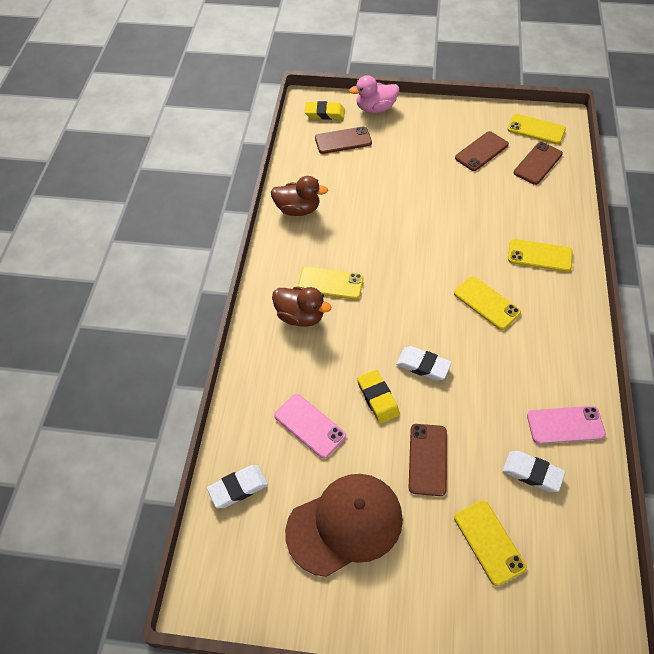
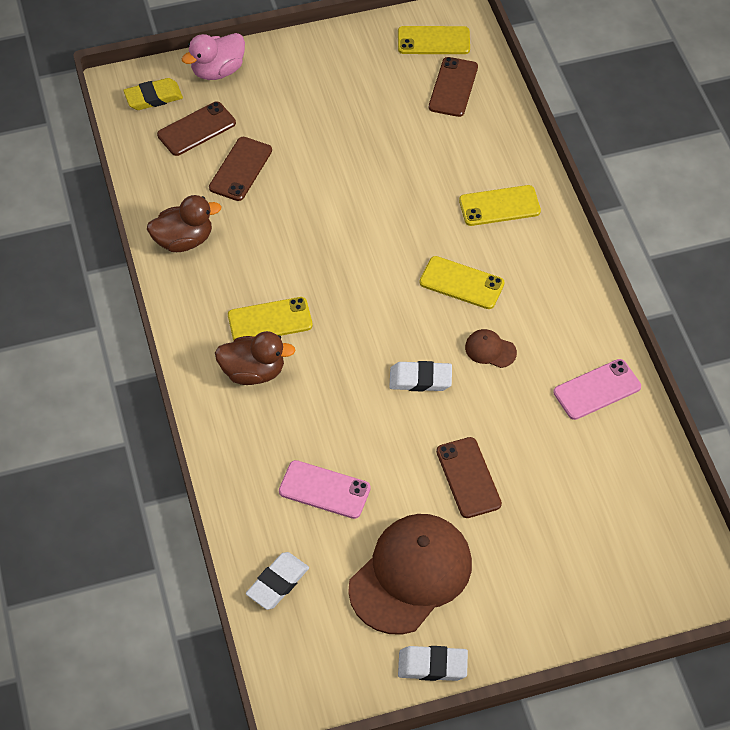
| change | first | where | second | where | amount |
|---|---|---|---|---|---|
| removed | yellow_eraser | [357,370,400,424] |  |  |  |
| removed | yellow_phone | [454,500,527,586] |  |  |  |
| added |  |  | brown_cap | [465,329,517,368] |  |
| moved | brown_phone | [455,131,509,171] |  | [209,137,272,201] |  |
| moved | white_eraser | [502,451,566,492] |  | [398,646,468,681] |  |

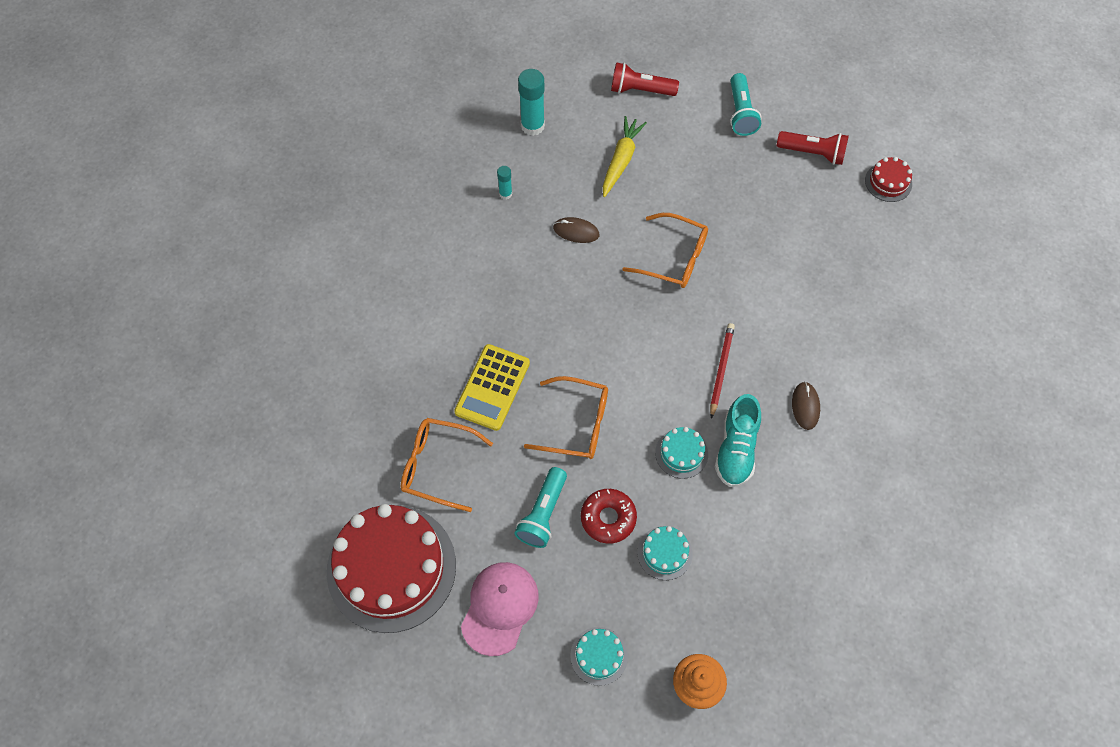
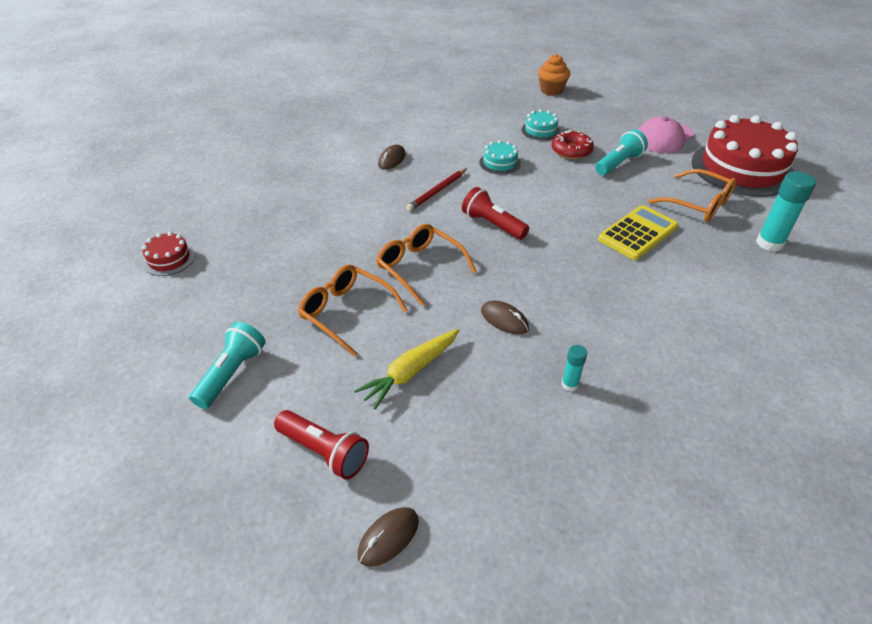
| change | first | where | second | where | amount |
|---|---|---|---|---|---|
| removed | turquoise_cake | [570,627,628,686] |  |  |  |
| removed | turquoise_shoe | [715,394,761,487] |  |  |  |
| added |  |  | brown_mouse | [358,507,419,567] |  |
| moved | turquoise_glue_stick | [518,69,545,136] |  | [756,171,816,252] |  |
| moved | orange_glasses | [524,376,608,459] |  | [298,264,408,357] |  |
| moved | red_flashlight | [777,131,849,165] |  | [462,187,529,240] |  |

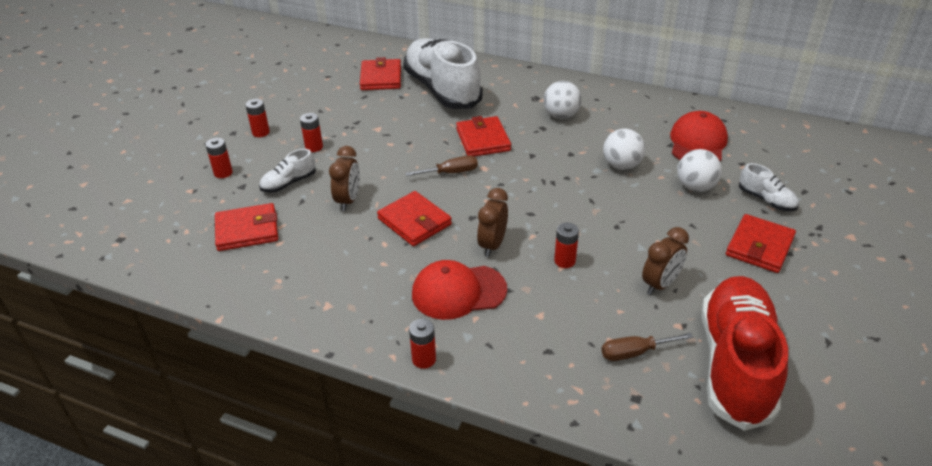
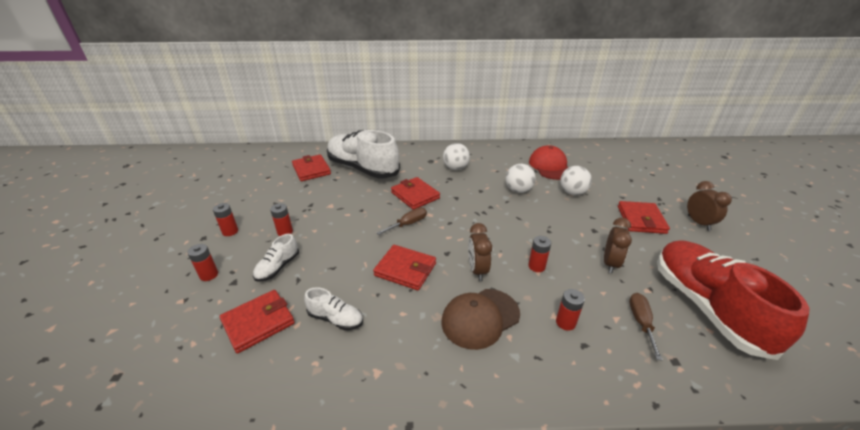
| change | first | where | second | where | amount |
|---|---|---|---|---|---|
| moved | brown_clock | [329,146,360,211] |  | [687,181,732,231] |  |
| moved | red_battery | [409,319,436,369] |  | [556,289,585,331] |  |
| moved | white_shoe | [739,163,799,211] |  | [304,287,363,330] |  |
| recoloured | red_cap | [412,260,507,320] | brown_cap | [441,289,520,350] |  |
| turned | brown_screwdriver | [602,333,693,361] |  | [629,293,663,360] | 135 degrees clockwise |

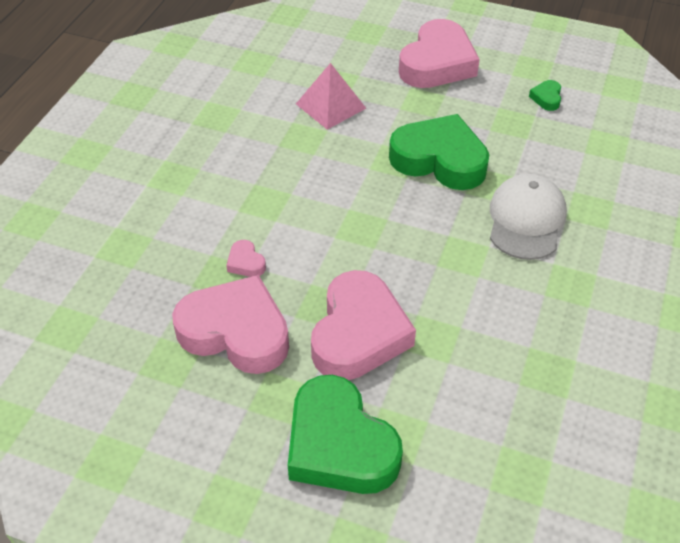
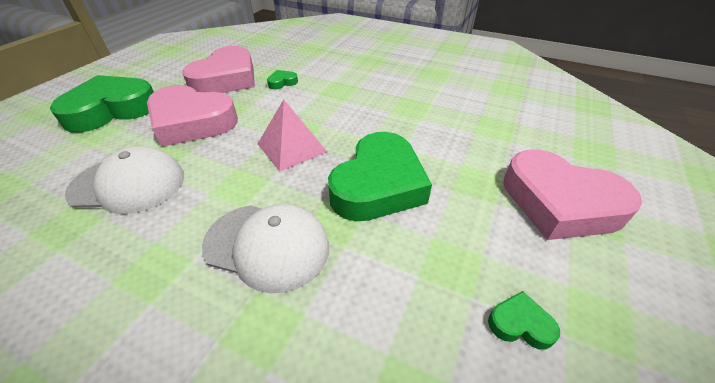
| change | first | where | second | where | amount |
|---|---|---|---|---|---|
| added |  |  | white_cap | [65,146,184,214] |  |
| moved | pink_pyramid | [296,63,366,130] |  | [258,100,327,172] |  |
| recoloured | pink_heart | [226,240,266,277] | green_heart | [267,70,298,89] |  |

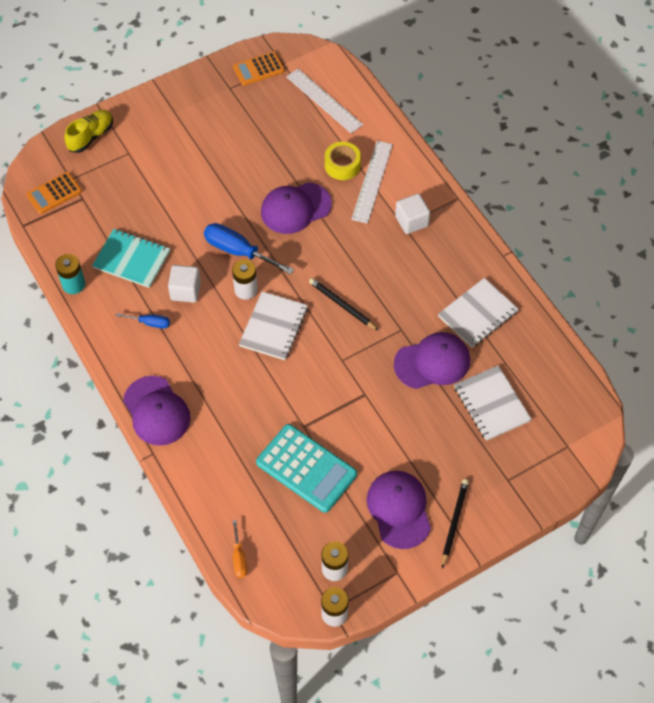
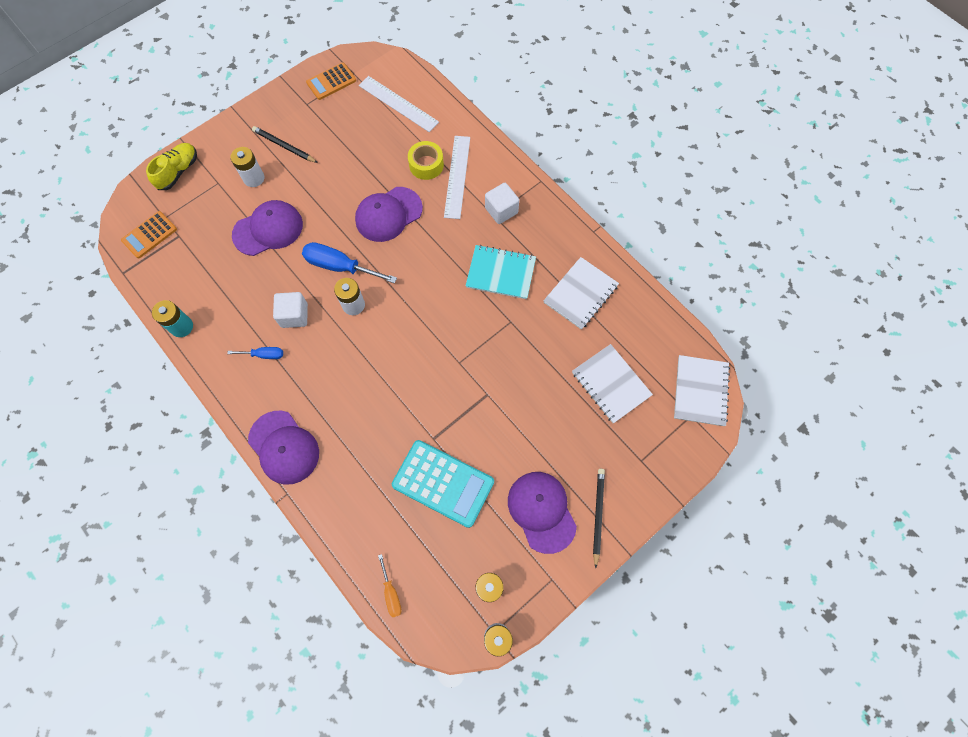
| change | first | where | second | where | amount |
|---|---|---|---|---|---|
| added |  |  | white_battery | [230,147,264,187] |  |
| moved | turquoise_notebook | [92,229,170,288] |  | [466,245,536,299] |  |
| moved | white_notebook | [239,291,308,360] |  | [674,355,730,426] |  |
| moved | black_pencil | [309,278,379,331] |  | [252,126,318,163] |  |
| moved | purple_cap | [394,332,470,389] |  | [232,200,303,256] |  |

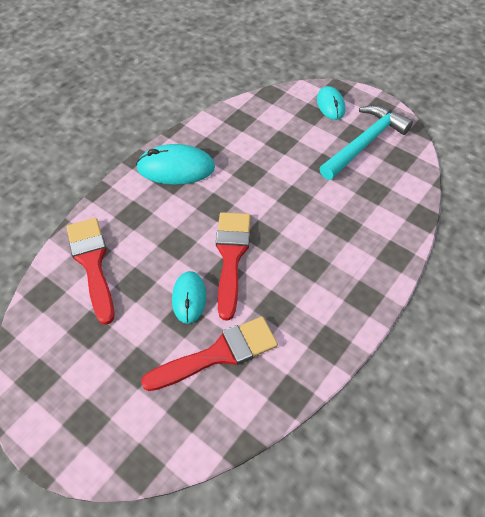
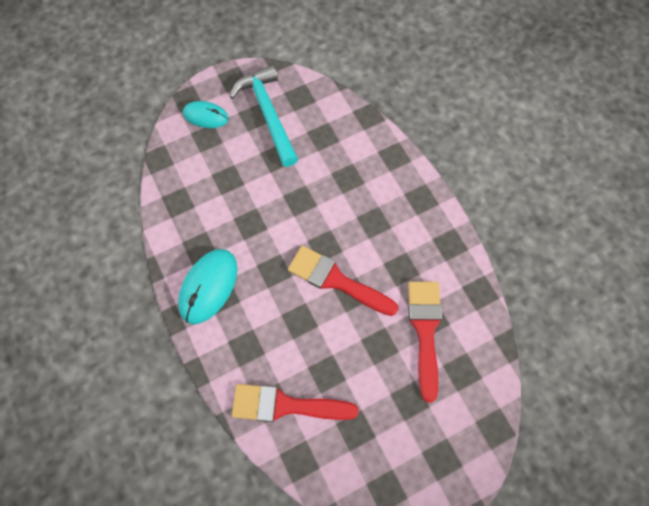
| change | first | where | second | where | amount |
|---|---|---|---|---|---|
| removed | turquoise_mouse | [172,271,206,324] |  |  |  |

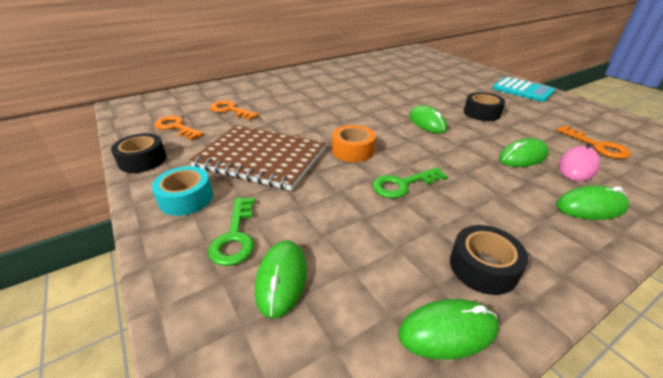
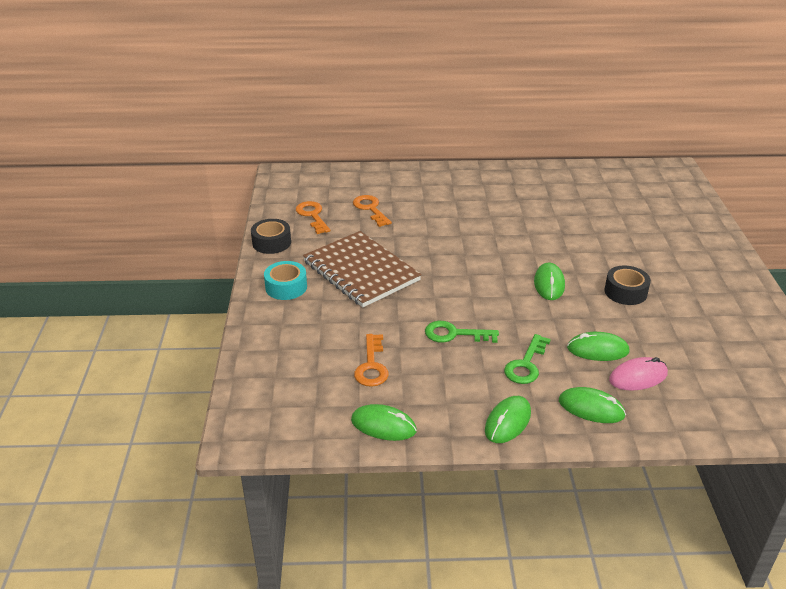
| change | first | where | second | where | amount |
|---|---|---|---|---|---|
| removed | orange_tape | [332,125,376,162] |  |  |  |
| removed | black_tape | [450,225,528,295] |  |  |  |
| removed | turquoise_calculator | [492,77,556,102] |  |  |  |
| moved | green_key | [208,197,255,266] |  | [504,334,551,384] |  |
| moved | green_mouse | [255,240,307,319] |  | [485,396,531,443] |  |
| moved | orange_key | [557,125,631,159] |  | [354,334,389,387] |  |

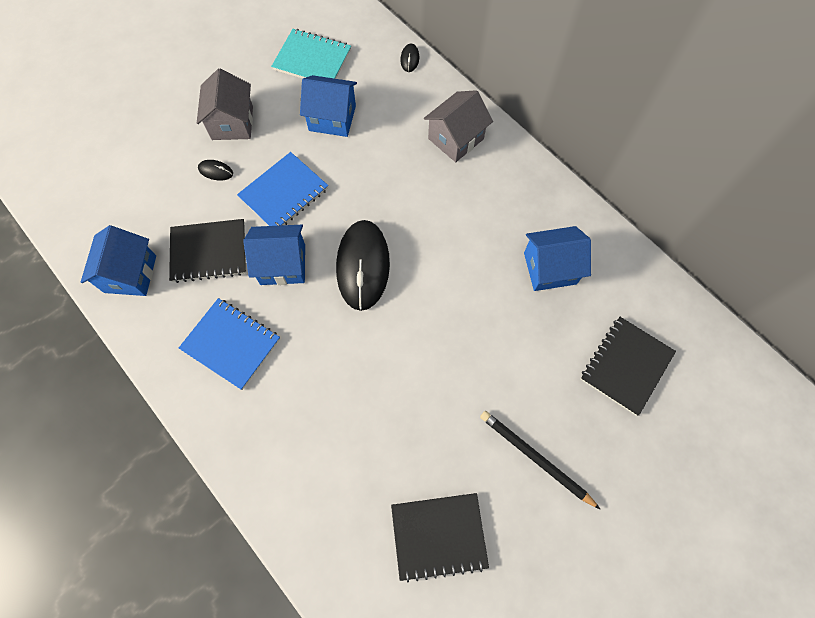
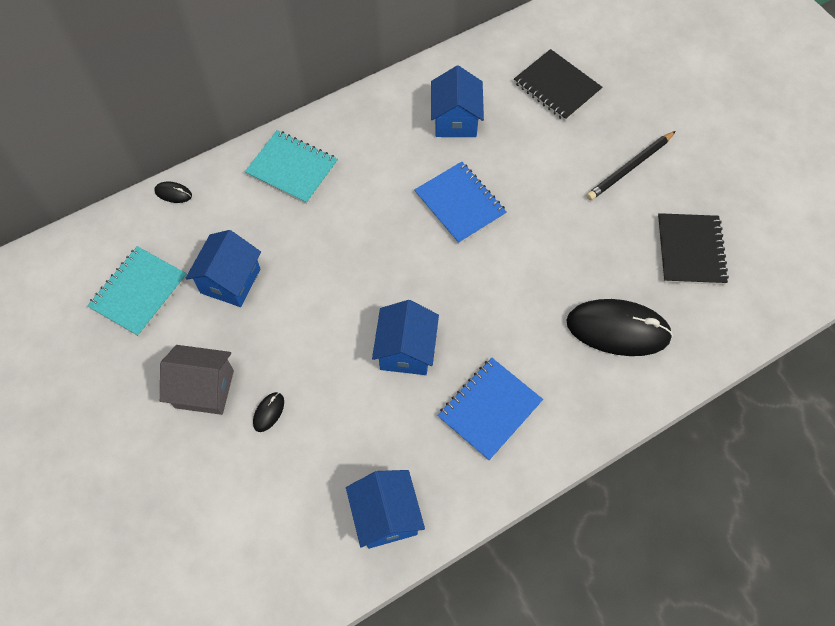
| change | first | where | second | where | amount |
|---|---|---|---|---|---|
| removed | black_notebook | [169,219,246,283] |  |  |  |
| moved | blue_notebook | [237,152,328,226] |  | [414,162,507,244] |  |
| moved | black_mouse | [336,220,390,311] |  | [566,299,673,356] |  |
| replaced | grey_house | [424,90,493,162] | turquoise_notebook | [245,130,338,204] |  |
| turned | blue_house | [81,225,156,296] |  | [346,470,425,549] | 60 degrees clockwise |

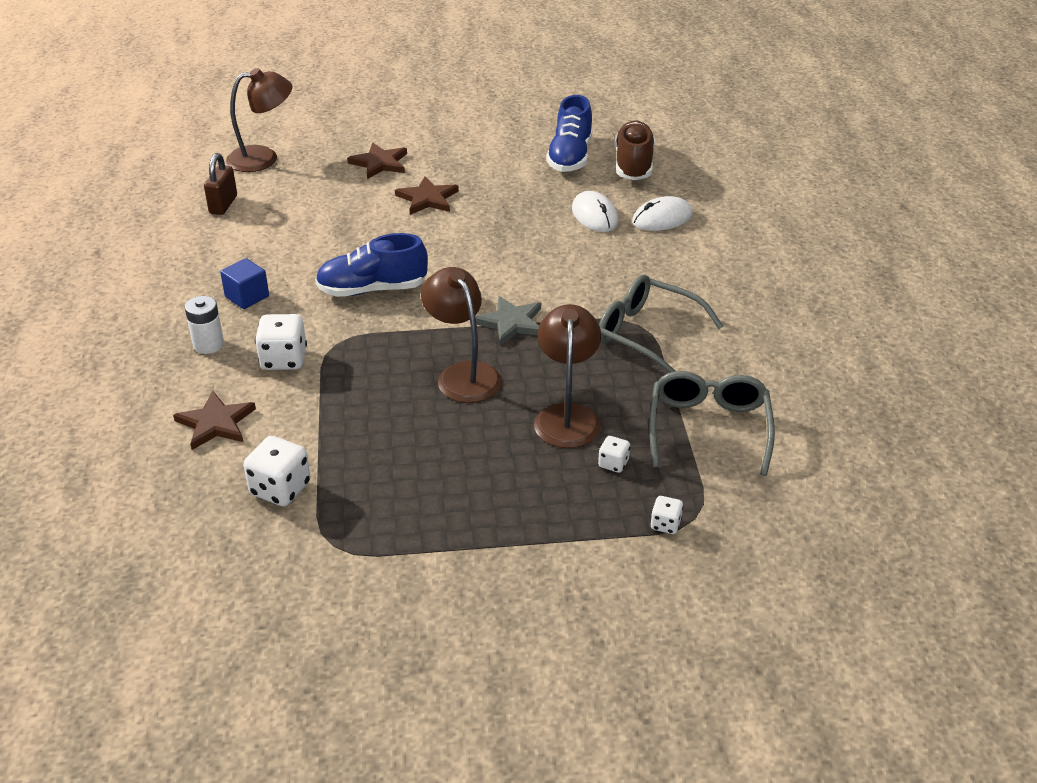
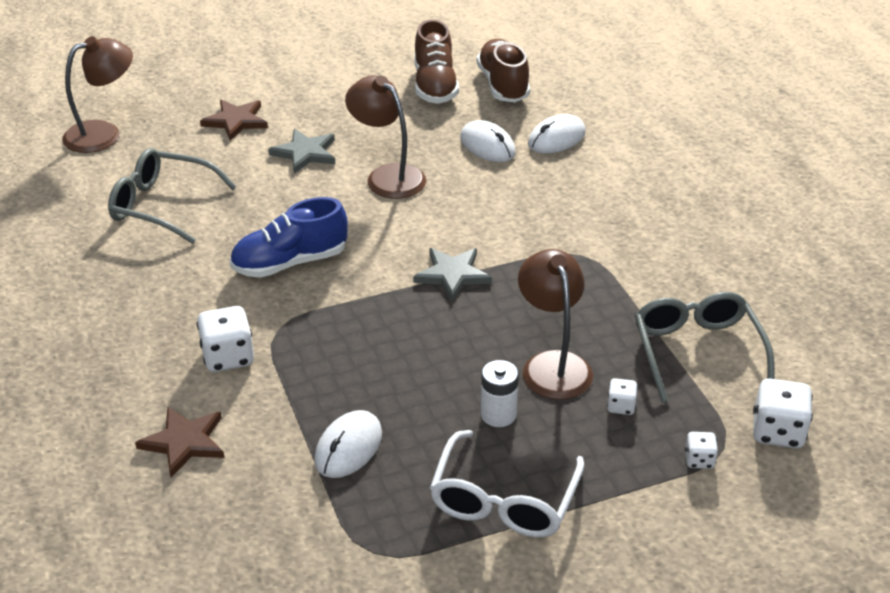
| change | first | where | second | where | amount |
|---|---|---|---|---|---|
| removed | brown_padlock | [204,153,237,215] |  |  |  |
| removed | blue_cube | [220,258,269,309] |  |  |  |
| added |  |  | white_mouse | [314,410,382,478] |  |
| added |  |  | white_glasses | [430,430,584,538] |  |
| moved | white_battery | [185,296,224,354] |  | [481,360,519,427] |  |
| moved | white_dice | [244,436,311,506] |  | [753,378,813,449] |  |
| moved | brown_lamp | [421,267,502,403] |  | [345,76,426,199] |  |
| moved | grey_glasses | [599,275,723,373] |  | [108,148,237,244] |  |
| recoloured | brown_star | [395,176,459,215] | grey_star | [268,129,335,174] |  |
| recoloured | blue_shoe | [546,95,593,172] | brown_shoe | [414,19,459,104] |  |

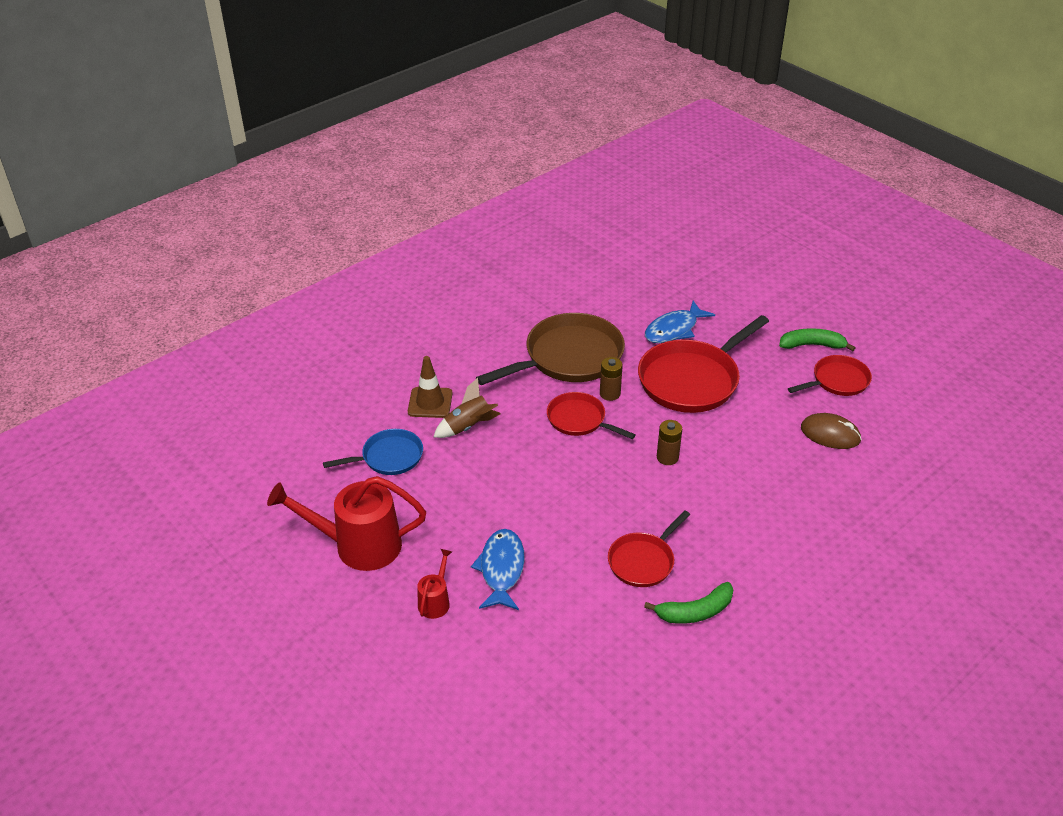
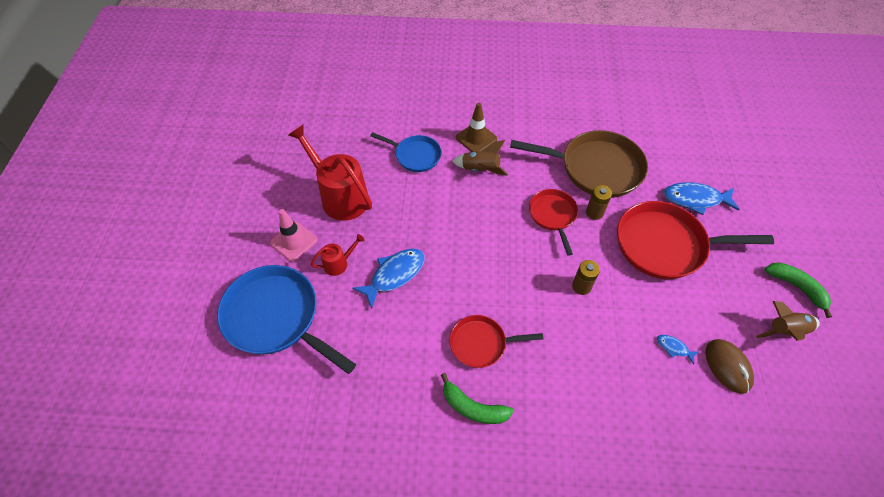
| change | first | where | second | where | amount |
|---|---|---|---|---|---|
| added |  |  | blue_pan | [217,265,356,374] |  |
| added |  |  | pink_traffic_cone | [270,209,318,262] |  |
| added |  |  | blue_fish | [657,335,699,364] |  |
| replaced | red_pan | [788,355,872,396] | brown_rocket | [756,301,820,341] |  |

